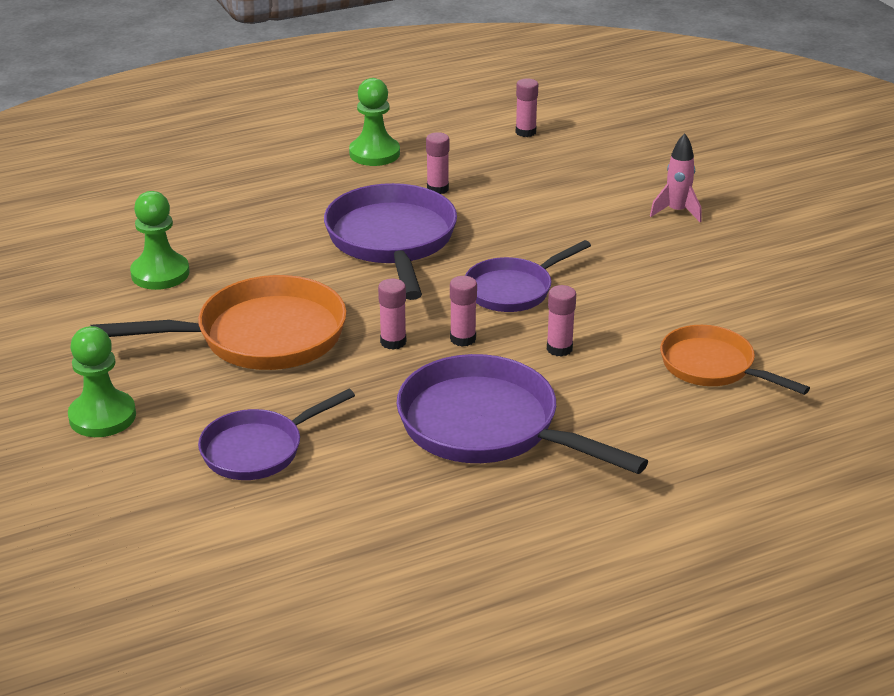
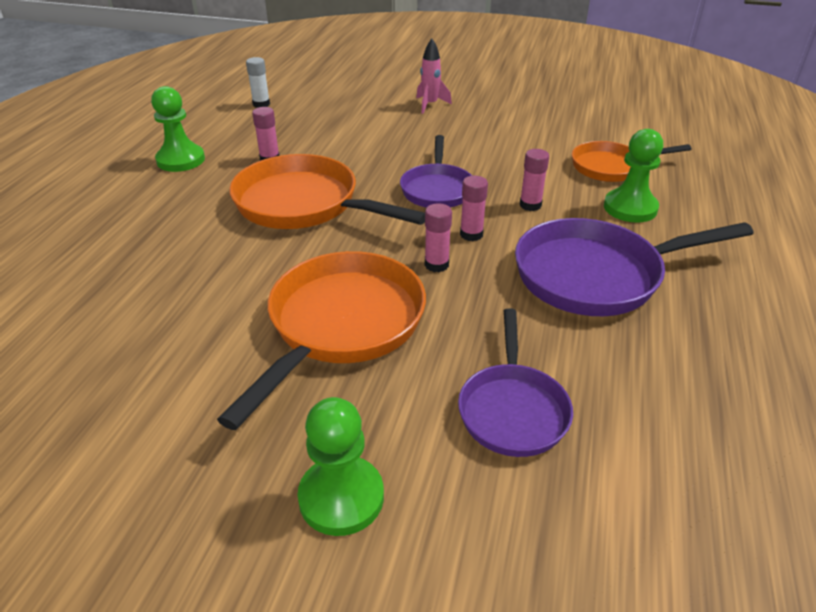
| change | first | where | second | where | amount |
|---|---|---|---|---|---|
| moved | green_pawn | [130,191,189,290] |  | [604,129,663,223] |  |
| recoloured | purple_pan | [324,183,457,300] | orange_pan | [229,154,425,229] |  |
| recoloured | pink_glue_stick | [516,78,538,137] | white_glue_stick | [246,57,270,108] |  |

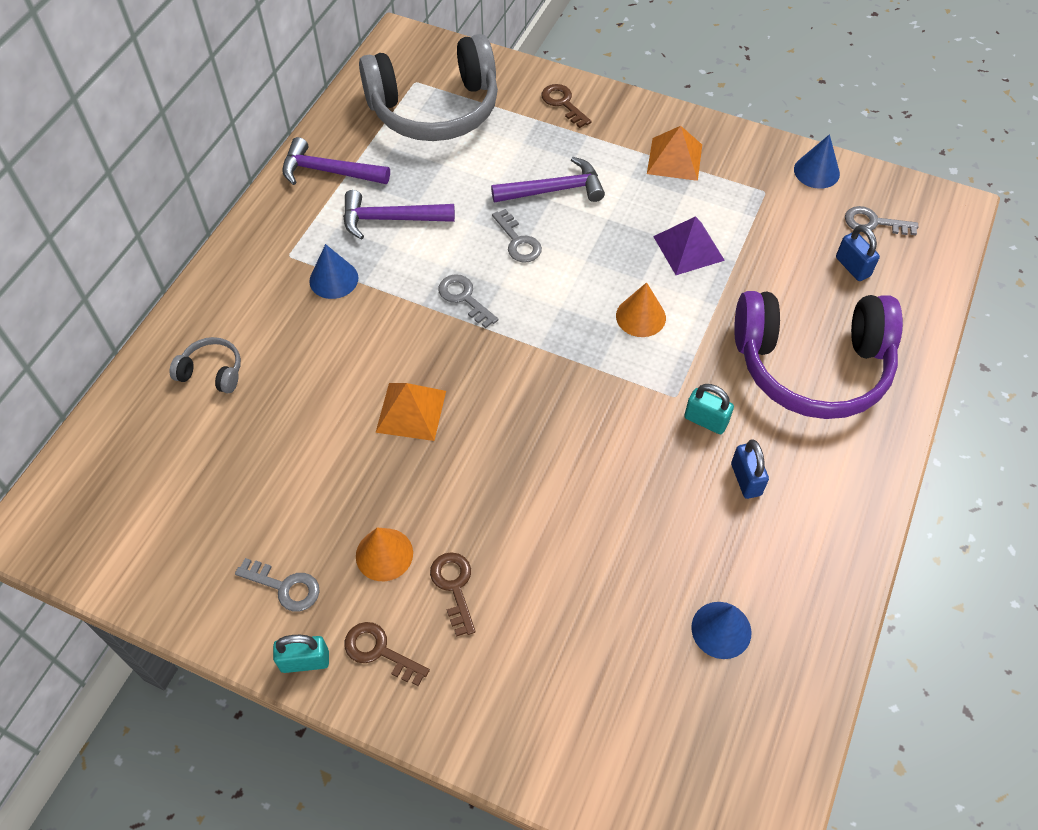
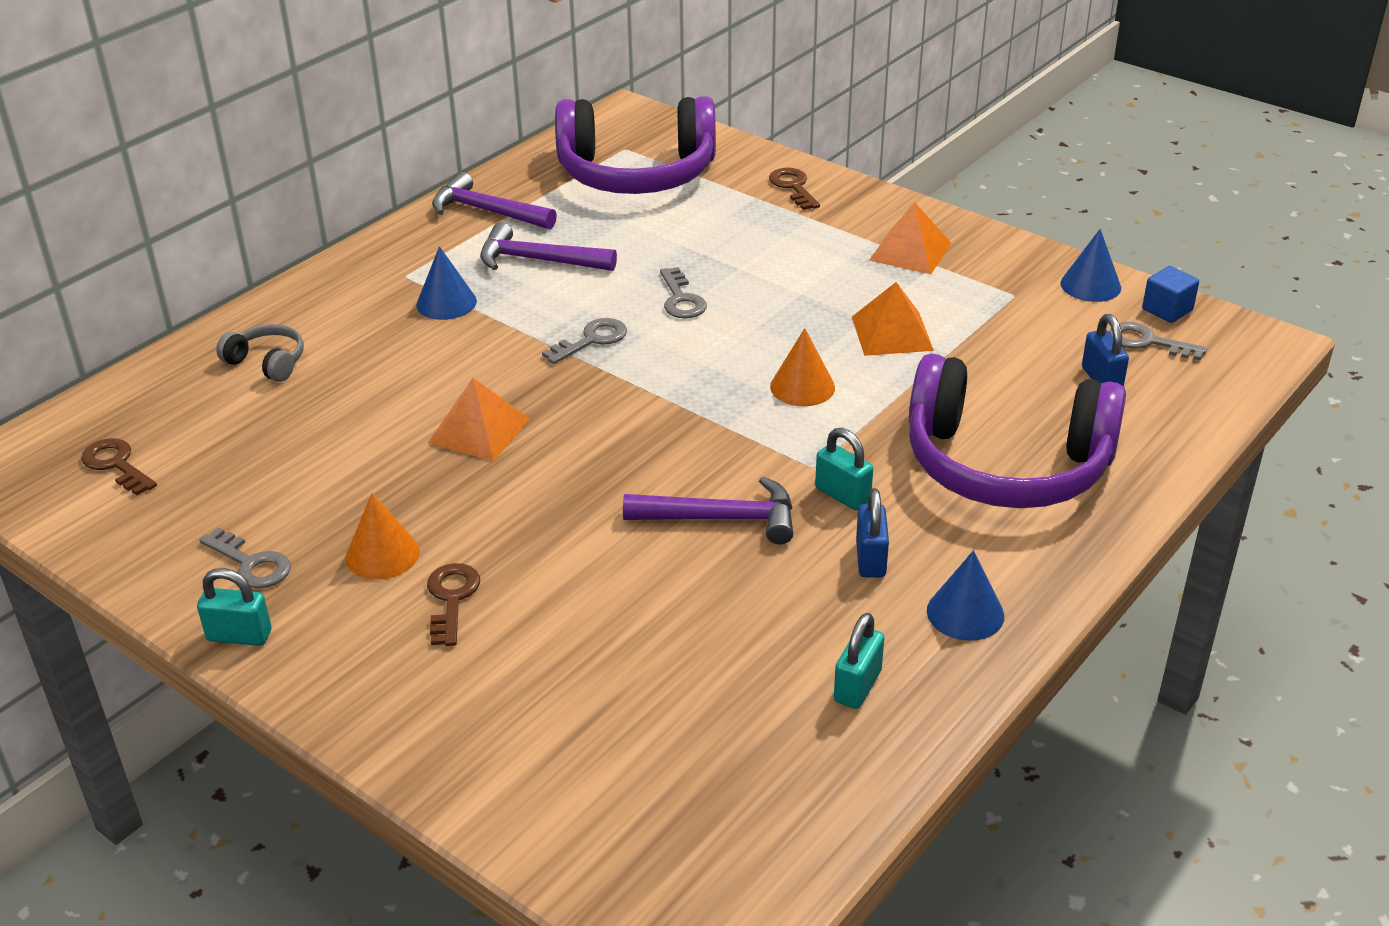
| change | first | where | second | where | amount |
|---|---|---|---|---|---|
| added |  |  | turquoise_padlock | [834,613,884,709] |  |
| added |  |  | blue_cube | [1142,266,1199,323] |  |
| moved | brown_key | [344,622,430,686] |  | [81,438,157,495] |  |
| moved | purple_hammer | [491,157,605,203] |  | [623,477,793,544] |  |
| moved | blue_cone | [691,602,751,659] |  | [927,550,1004,641] |  |
| recoloured | grey_headphones | [359,34,498,141] | purple_headphones | [555,96,716,194] |  |
| recoloured | purple_pyramid | [653,216,725,275] | orange_pyramid | [852,282,934,356] |  |
| turned | grey_key | [438,274,498,328] |  | [542,318,627,364] | 75 degrees clockwise |

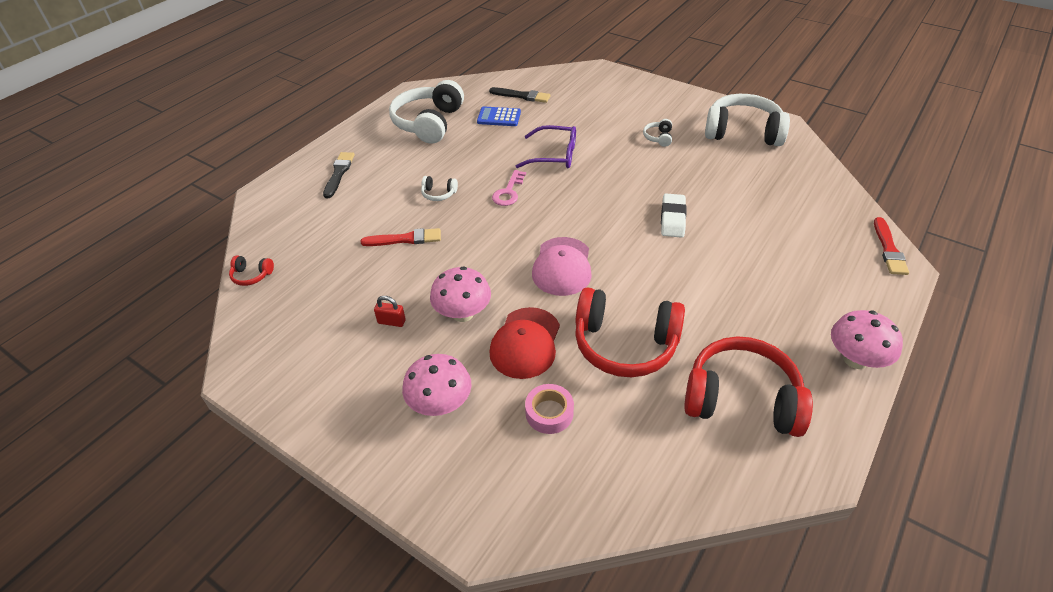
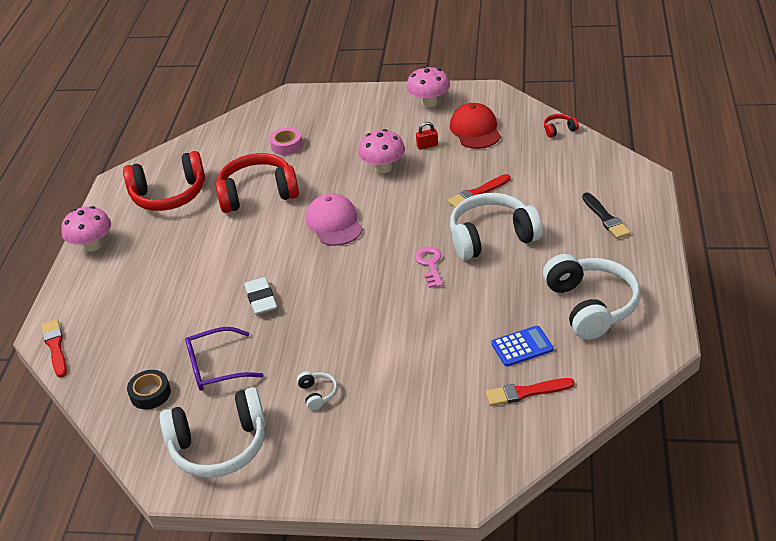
| change | first | where | second | where | amount |
|---|---|---|---|---|---|
| added |  |  | black_tape | [127,370,171,409] |  |
| moved | pink_mushroom | [402,354,471,416] |  | [406,67,450,108] |  |
| moved | red_cap | [490,307,560,379] |  | [450,103,501,149] |  |
| moved | purple_glasses | [516,125,576,168] |  | [185,327,264,391] |  |
| recoloured | black_brush | [489,87,551,103] | red_brush | [486,378,575,406] |  |
| resized | white_headphones | [421,176,458,201] |  | [450,193,543,260] | x2.39 |

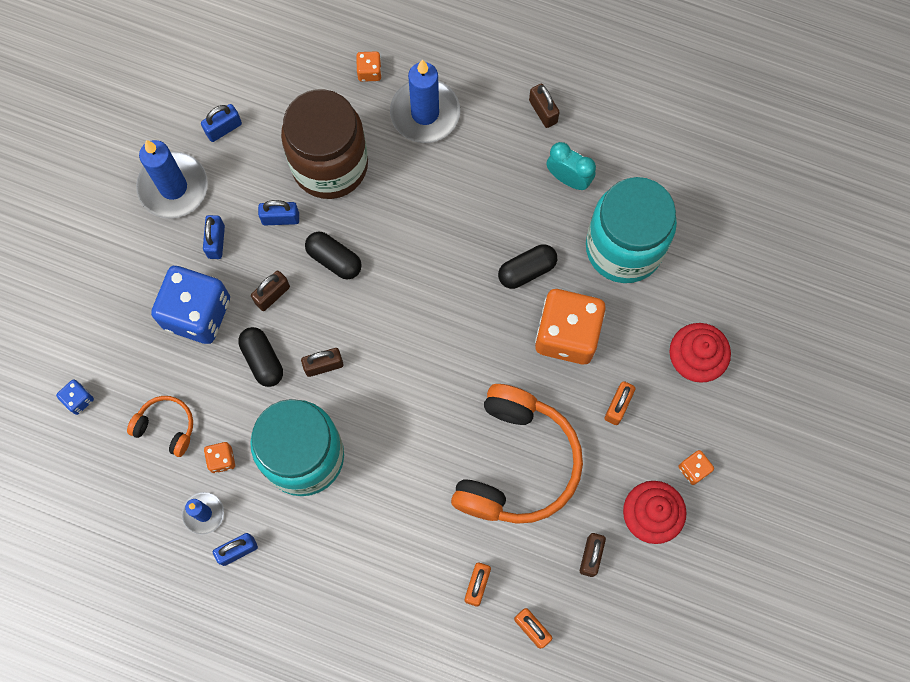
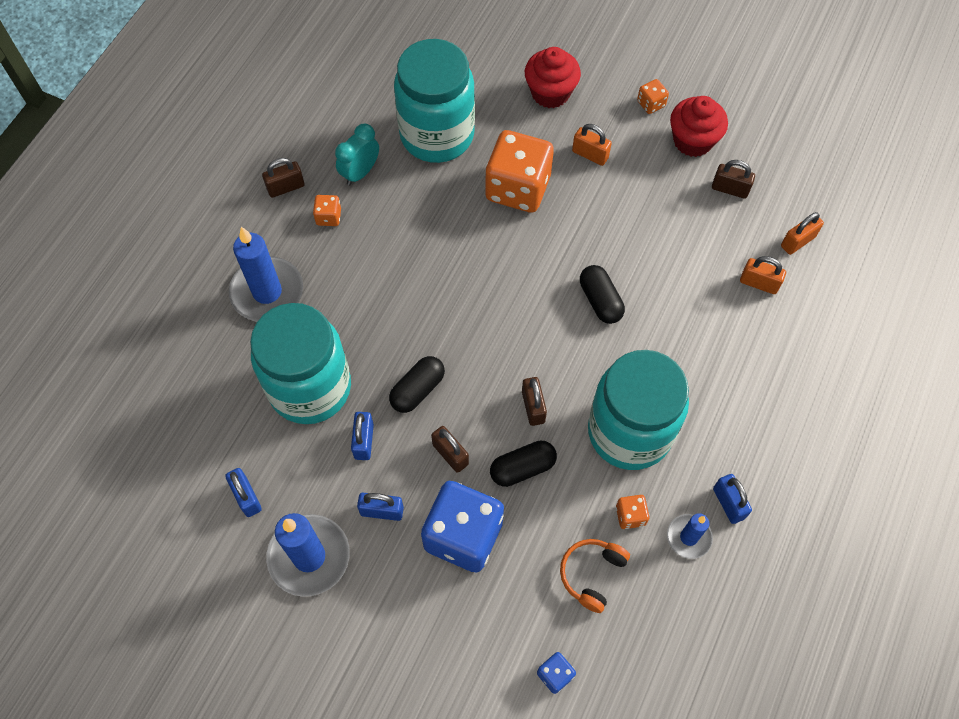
| change | first | where | second | where | amount |
|---|---|---|---|---|---|
| removed | orange_headphones | [451,384,583,524] |  |  |  |
| moved | orange_dice | [356,51,382,82] |  | [313,195,341,226] |  |
| moved | black_capsule | [498,244,557,289] |  | [580,265,625,324] |  |
| recoloured | brown_jar | [281,89,368,199] | turquoise_jar | [250,303,351,424] |  |

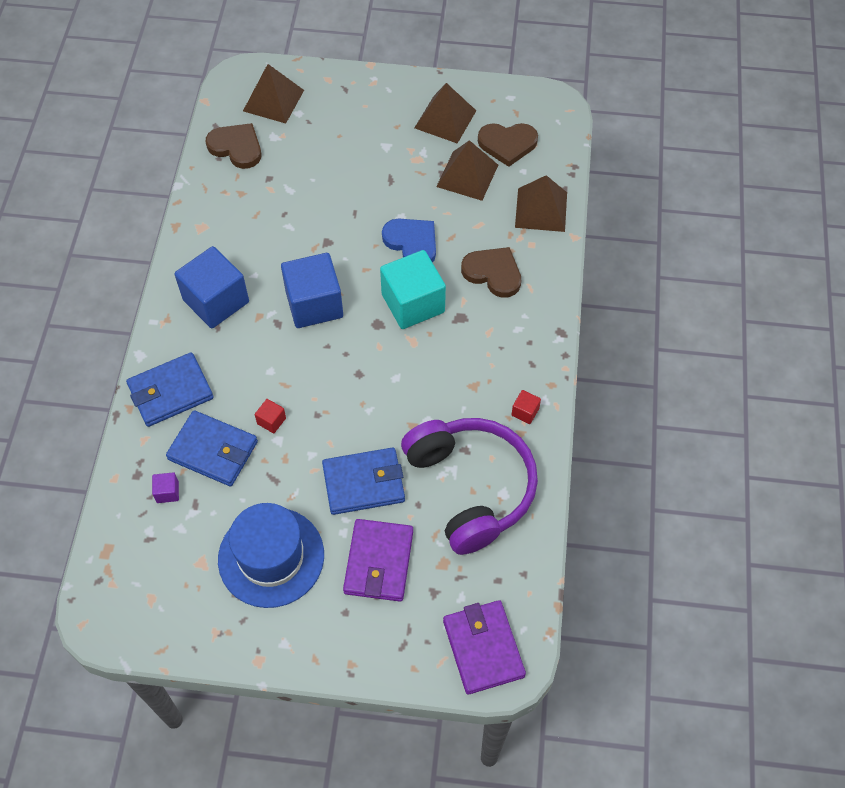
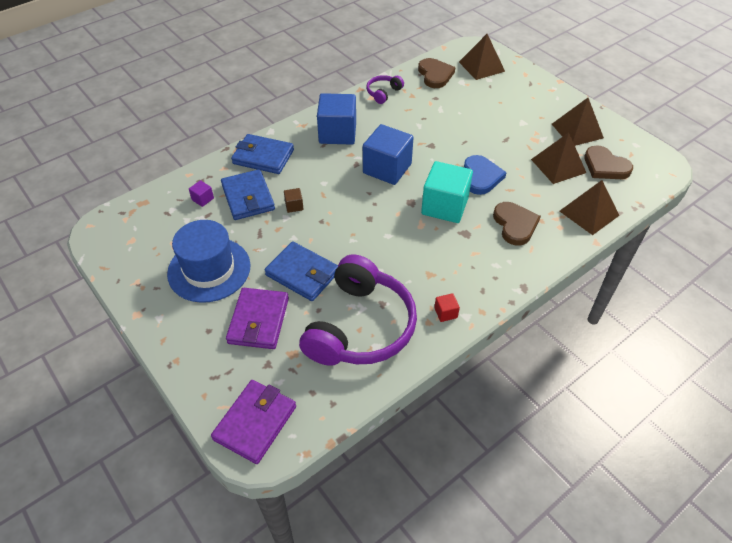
| change | first | where | second | where | amount |
|---|---|---|---|---|---|
| added |  |  | purple_headphones | [367,75,404,104] |  |
| recoloured | red_cube | [255,399,286,434] | brown_cube | [284,188,303,213] |  |
| turned | purple_wallet | [343,519,413,602] |  | [226,288,289,349] | 45 degrees counterclockwise |

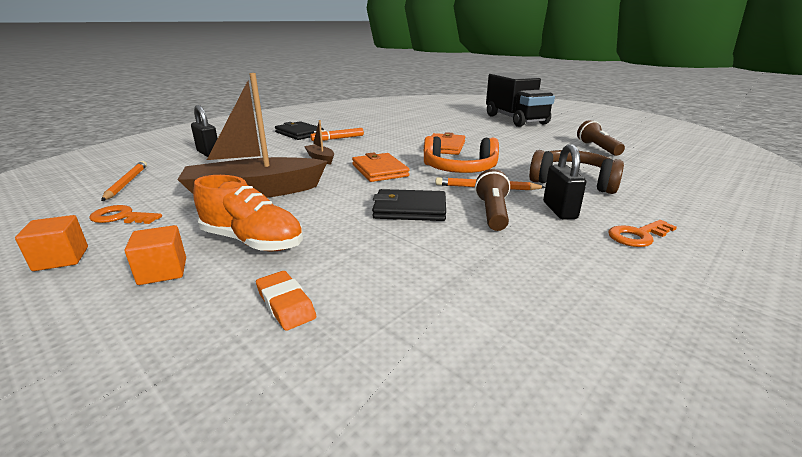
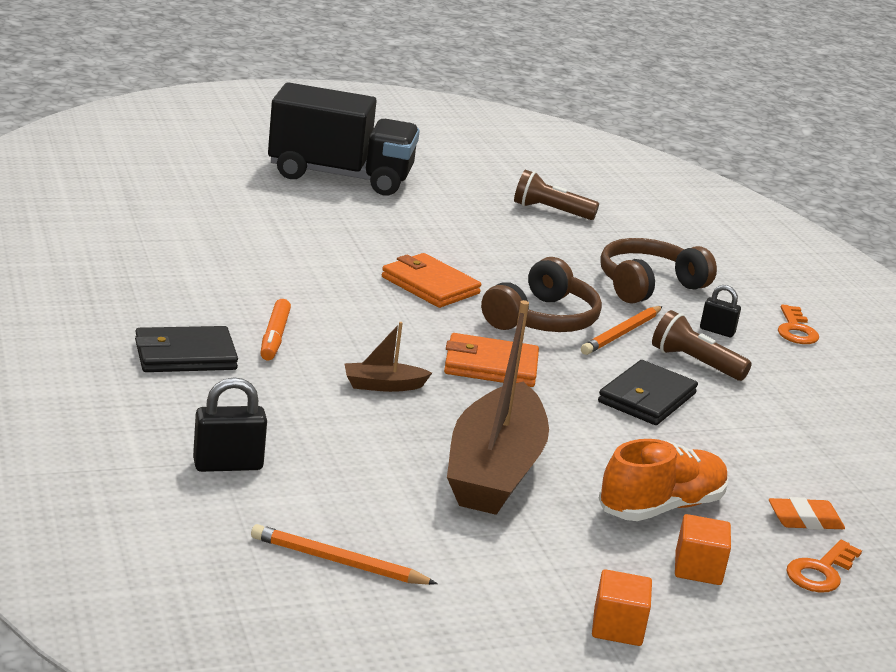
| change | first | where | second | where | amount |
|---|---|---|---|---|---|
| moved | orange_key | [89,205,162,224] |  | [786,540,862,593] |  |
| recoloured | orange_headphones | [424,136,499,173] | brown_headphones | [481,257,602,332] |  |
| resized | black_padlock | [543,144,586,220] |  | [700,285,741,337] | x0.64 |

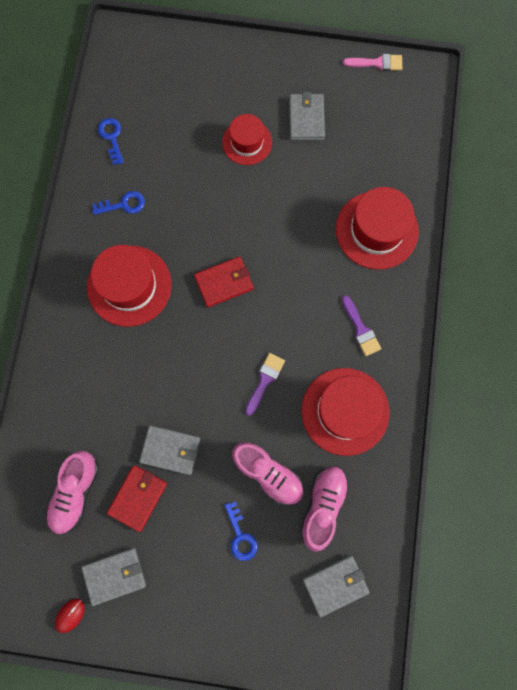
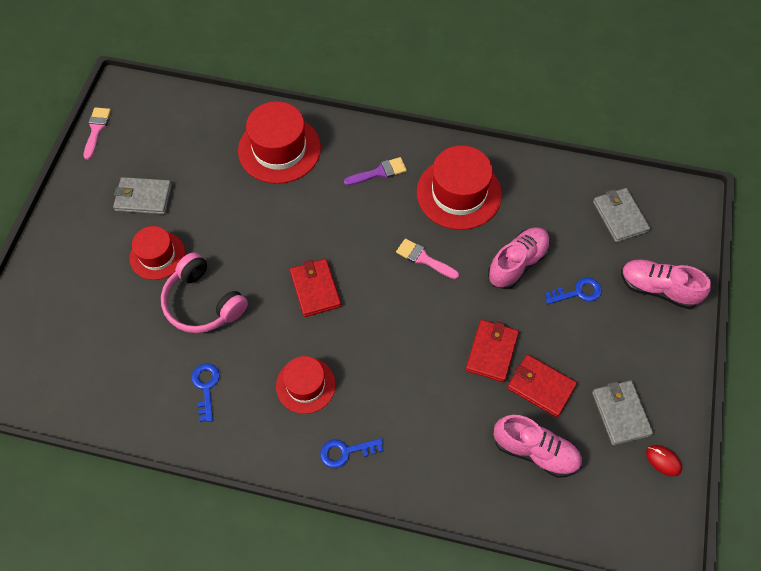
| change | first | where | second | where | amount |
|---|---|---|---|---|---|
| added |  |  | pink_headphones | [161,252,248,333] |  |
| moved | blue_key | [98,118,124,165] |  | [320,438,384,468] |  |
| moved | pink_shoe | [300,466,349,552] |  | [621,259,711,309] |  |
| recoloured | grey_wallet | [139,425,200,475] | red_wallet | [466,320,519,382] |  |
| recoloured | purple_brush | [245,353,285,416] | pink_brush | [396,238,459,279] |  |
| resized | red_hat | [87,245,172,327] |  | [276,356,336,414] | x0.62 |

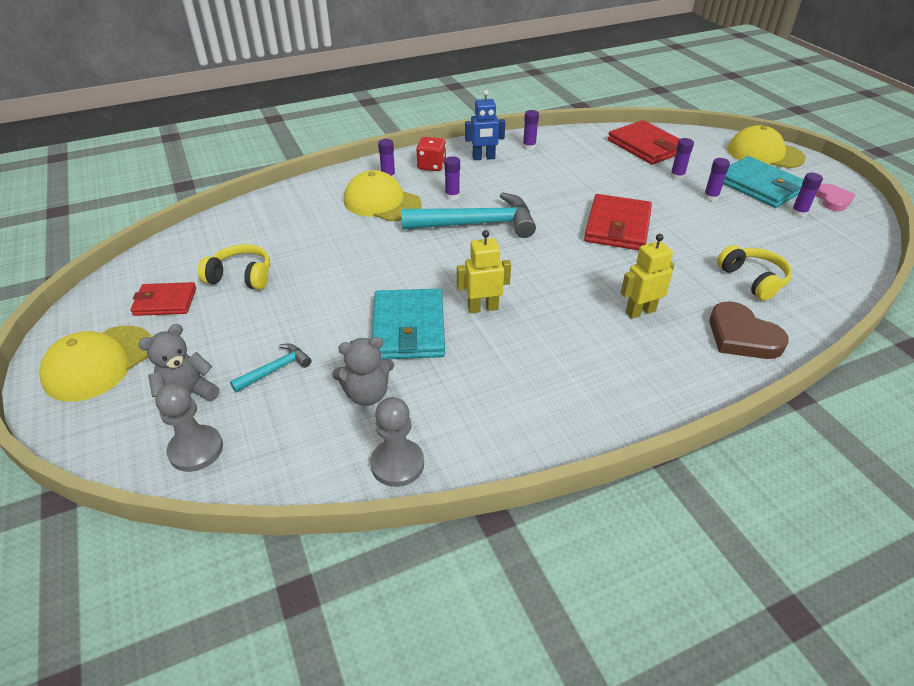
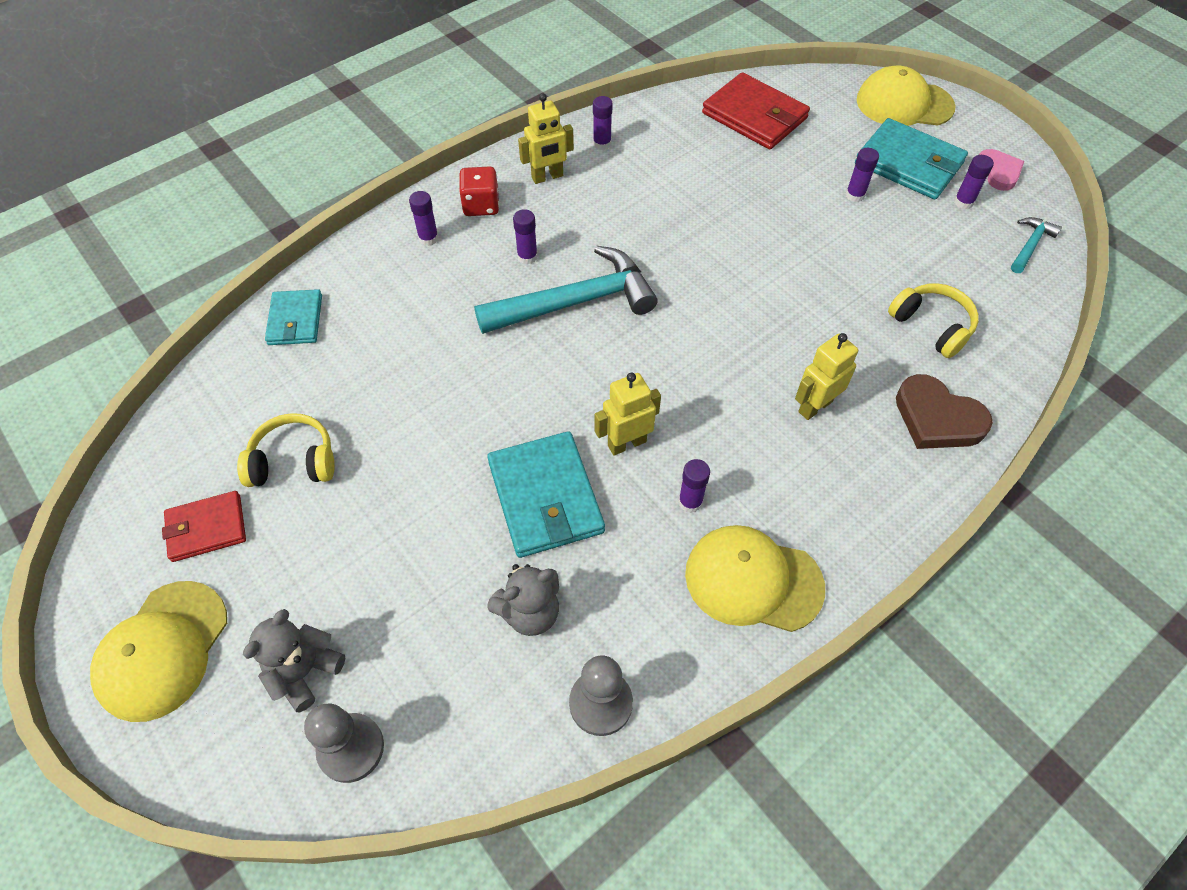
| change | first | where | second | where | amount |
|---|---|---|---|---|---|
| removed | red_wallet | [584,194,652,250] |  |  |  |
| added |  |  | turquoise_wallet | [265,289,322,345] |  |
| moved | turquoise_hammer | [230,344,312,392] |  | [1011,217,1062,273] |  |
| moved | yellow_cap | [344,170,422,221] |  | [685,525,825,632] |  |
| moved | purple_glue_stick | [670,138,694,180] |  | [678,459,710,513] |  |
| recoloured | blue_robot | [465,90,505,160] | yellow_robot | [518,94,574,184] |  |

